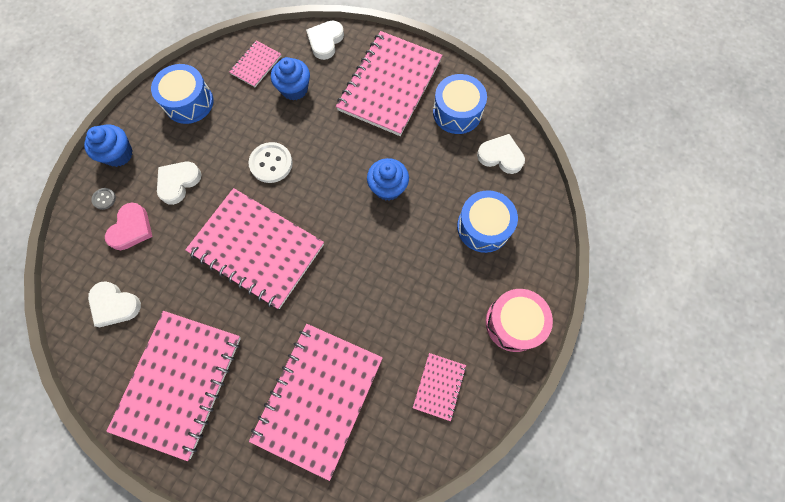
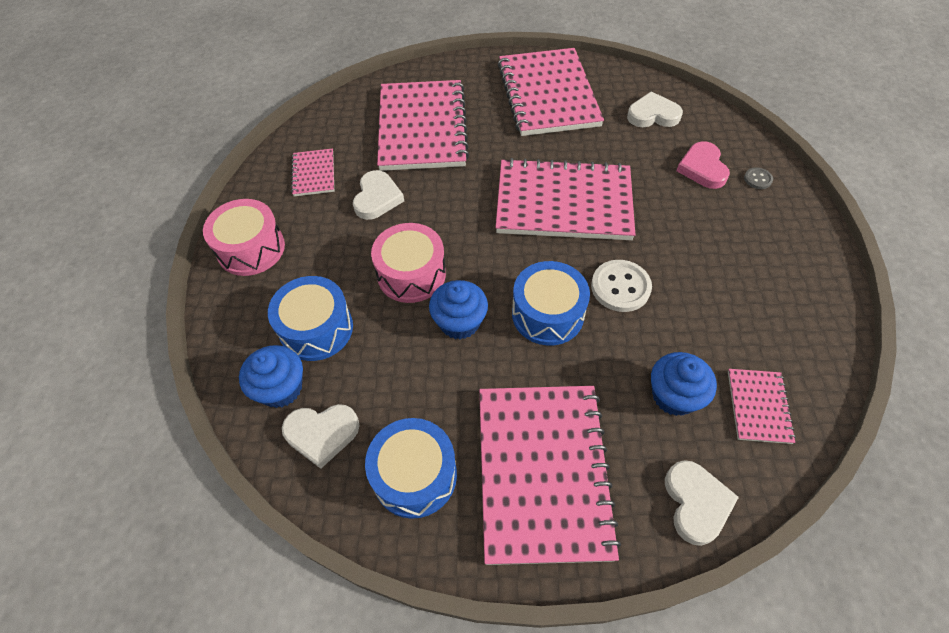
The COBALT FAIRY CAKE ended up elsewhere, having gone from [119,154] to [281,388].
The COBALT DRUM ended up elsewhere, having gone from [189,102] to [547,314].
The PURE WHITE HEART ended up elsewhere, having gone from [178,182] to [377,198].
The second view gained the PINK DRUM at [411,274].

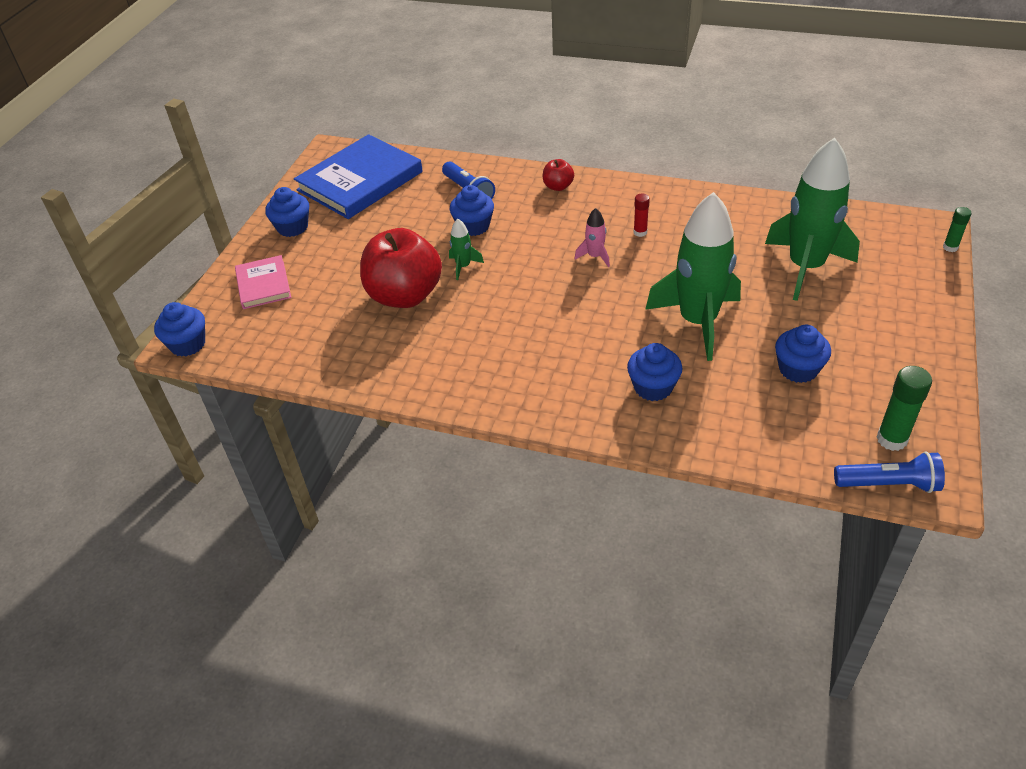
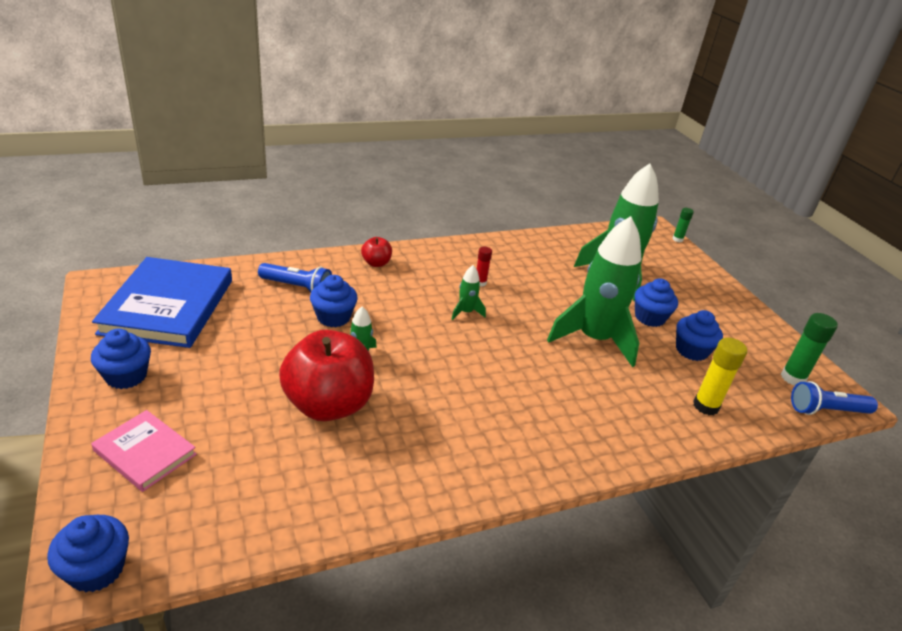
What was the PINK ROCKET at [595,256] turned into the GREEN ROCKET at [466,312].
The COBALT FAIRY CAKE ended up elsewhere, having gone from [653,387] to [649,317].
The COBALT TORCH at [888,484] ended up facing another way, 150 degrees counterclockwise from before.
The second view gained the YELLOW GLUE STICK at [705,406].

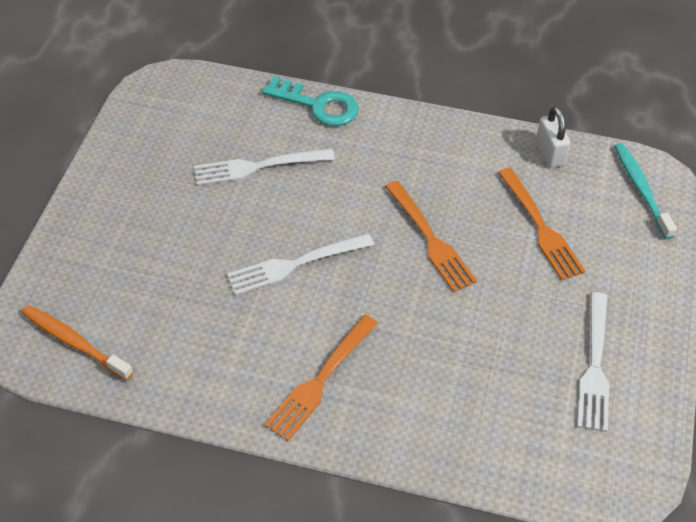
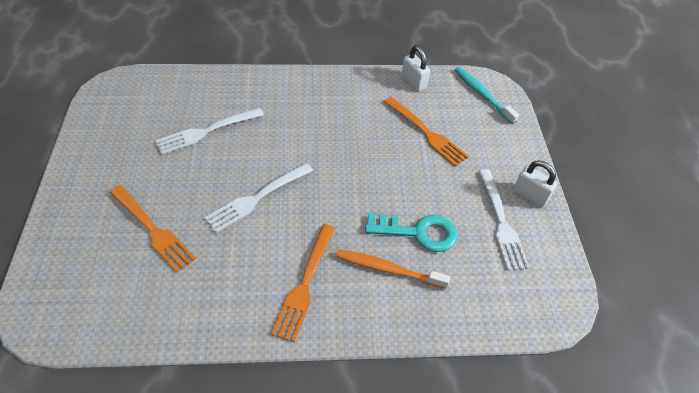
The ORANGE TOOTHBRUSH ended up elsewhere, having gone from [74,342] to [388,269].
The TEAL LATCHKEY ended up elsewhere, having gone from [318,105] to [418,232].
The ORANGE DINNER FORK ended up elsewhere, having gone from [430,239] to [153,229].
The second view gained the PURE WHITE PADLOCK at [530,195].

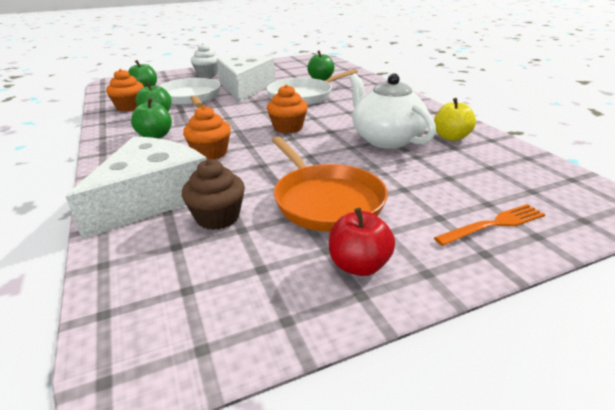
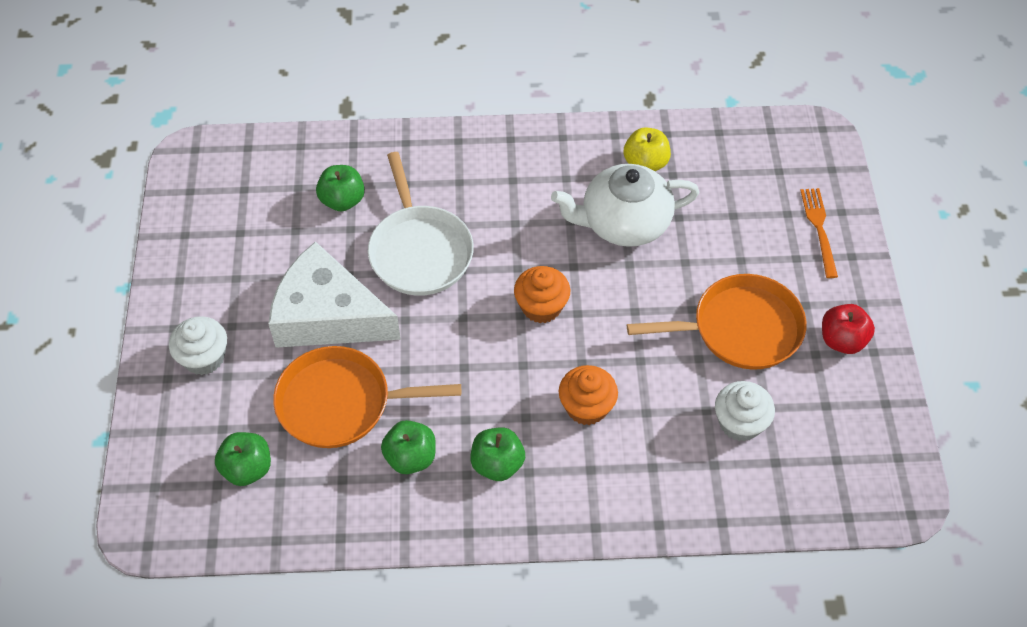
The second view lost the PURE WHITE CHEESE at [152,197].
The second view lost the ORANGE FAIRY CAKE at [130,107].
What was the PURE WHITE SKILLET at [190,98] turned into the ORANGE SKILLET at [341,403].
What was the BROWN FAIRY CAKE at [218,217] turned into the PURE WHITE FAIRY CAKE at [740,423].

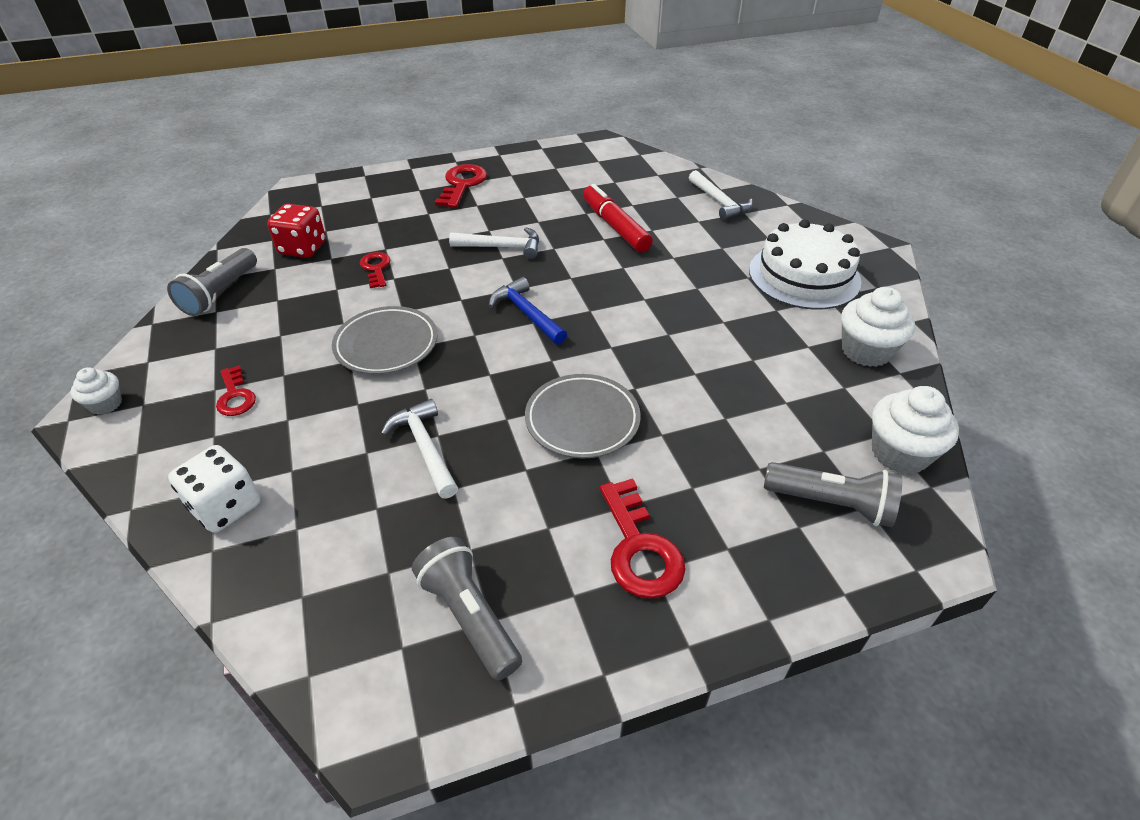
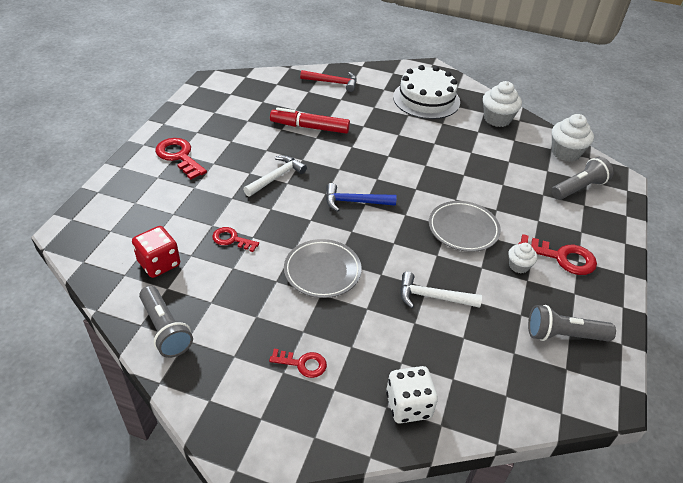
The PURE WHITE FAIRY CAKE ended up elsewhere, having gone from [106,404] to [518,266].
What was the PURE WHITE CLAW HAMMER at [719,202] turned into the CRIMSON CLAW HAMMER at [332,83].

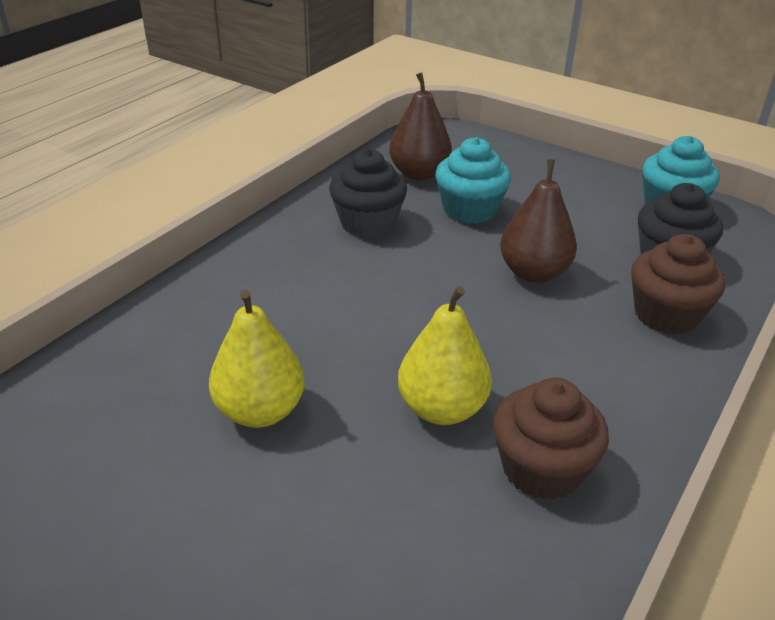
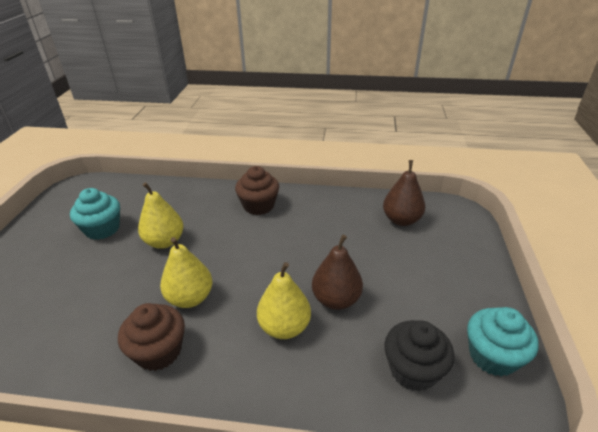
The second view lost the EBONY FAIRY CAKE at [368,223].
The TEAL FAIRY CAKE ended up elsewhere, having gone from [469,210] to [102,229].
The BROWN FAIRY CAKE ended up elsewhere, having gone from [666,315] to [258,206].
The second view gained the YELLOW PEAR FRUIT at [284,327].

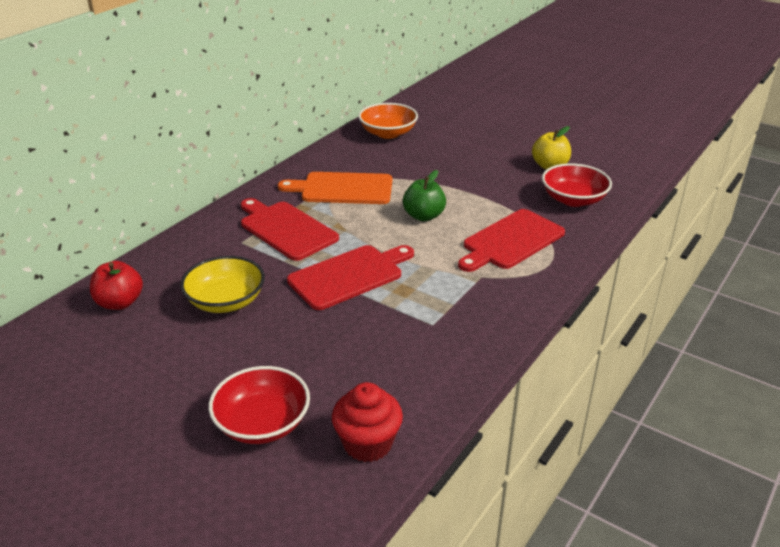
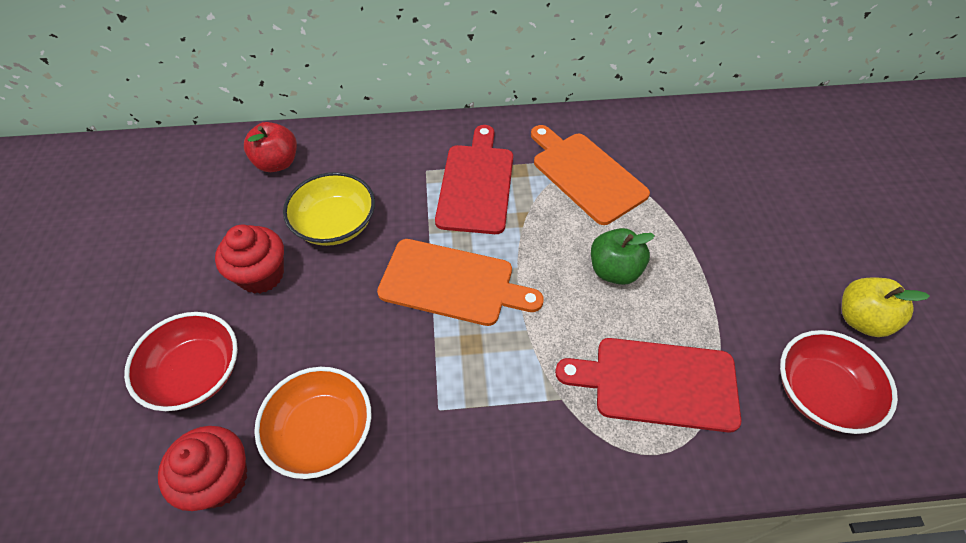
What was the CRIMSON CHOPPING BOARD at [349,275] turned into the ORANGE CHOPPING BOARD at [452,283].
The ORANGE SERVING BOWL ended up elsewhere, having gone from [388,133] to [322,432].
The second view gained the CRIMSON FAIRY CAKE at [261,275].

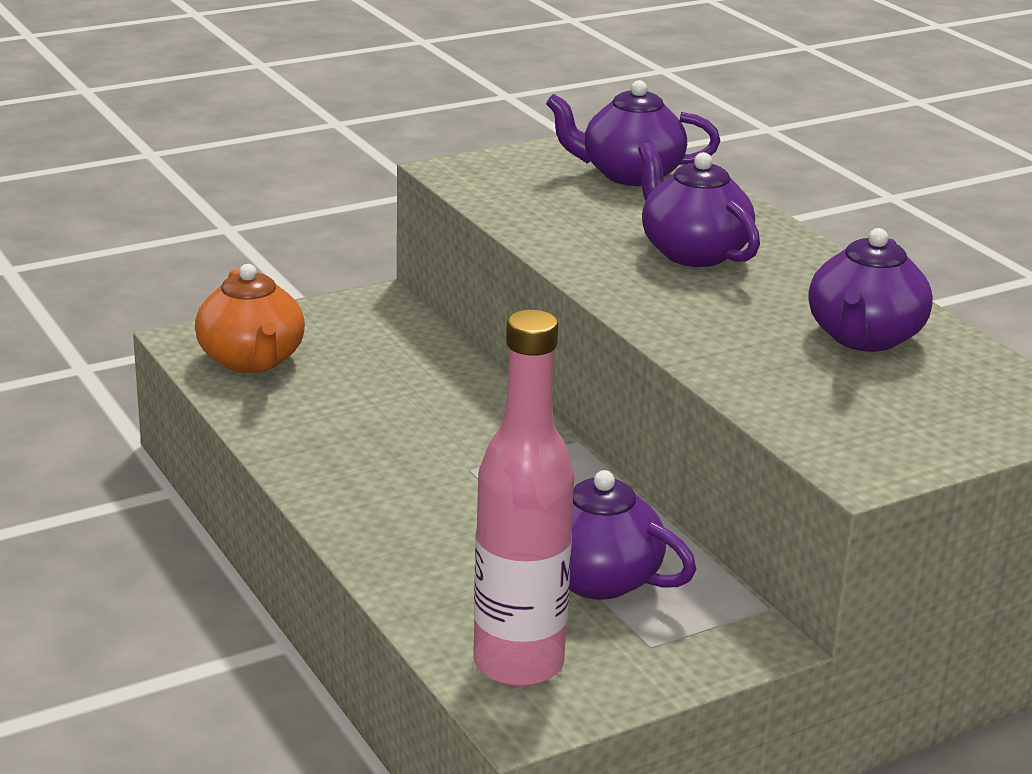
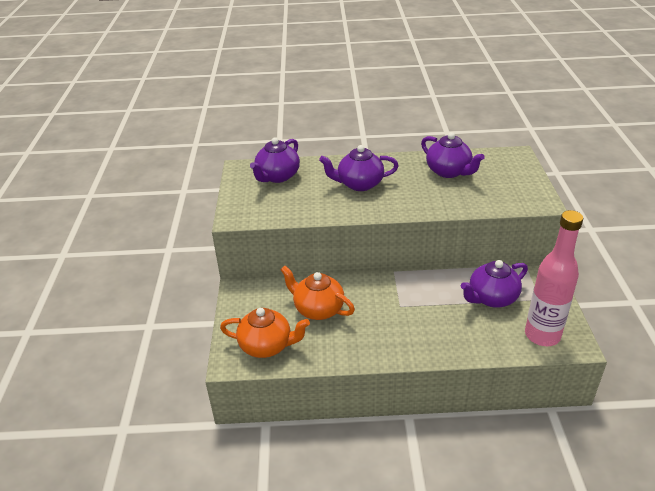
The second view gained the ORANGE TEA POT at [318,309].

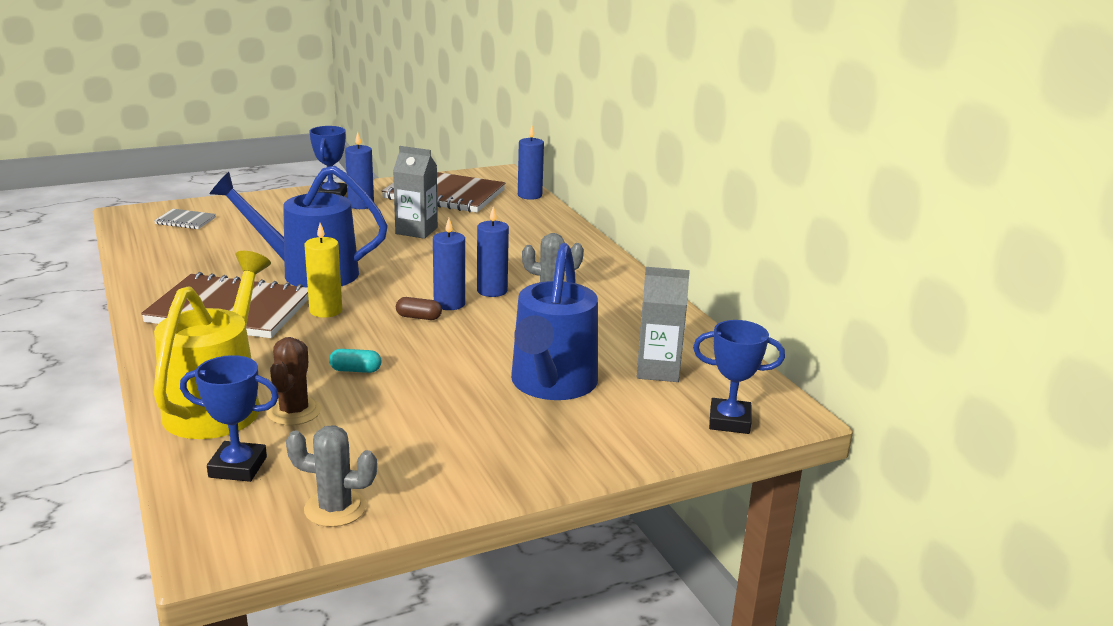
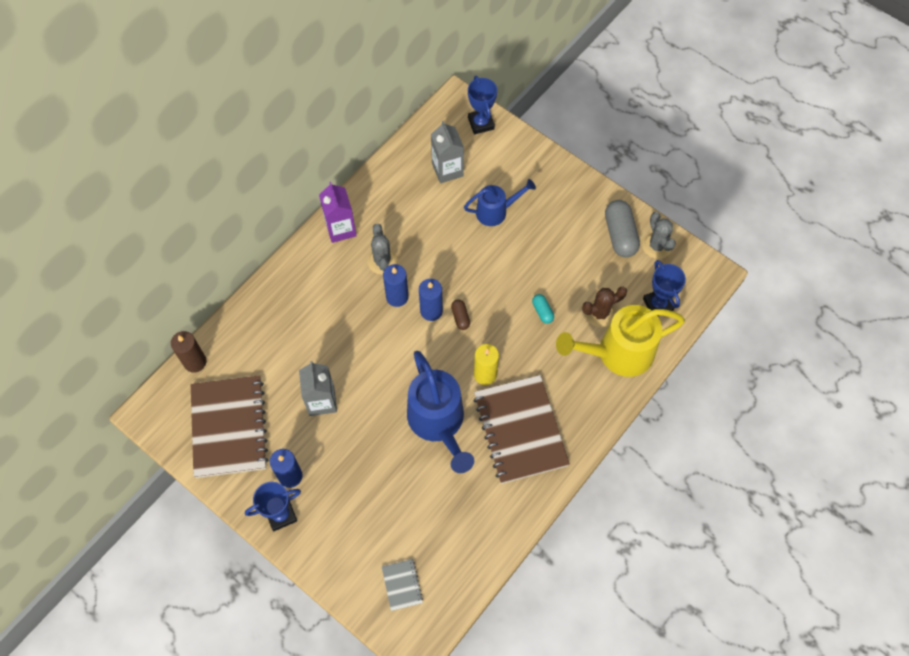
The size of the COBALT WATERING CAN at [551,385] changed by a factor of 0.58.
What was the COBALT CANDLE at [529,195] turned into the BROWN CANDLE at [195,362].
The second view gained the PURPLE MILK CARTON at [341,229].
The second view gained the GRAY PILL SHAPE at [620,235].

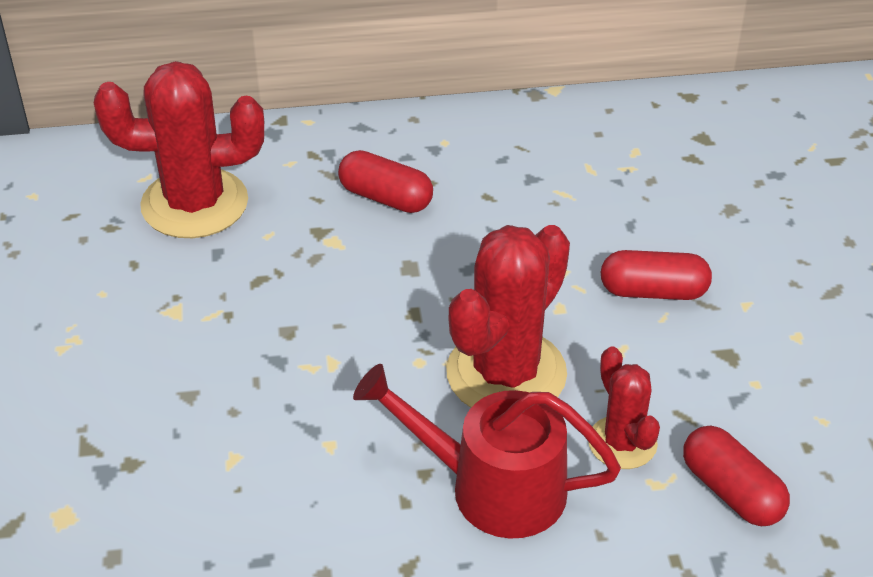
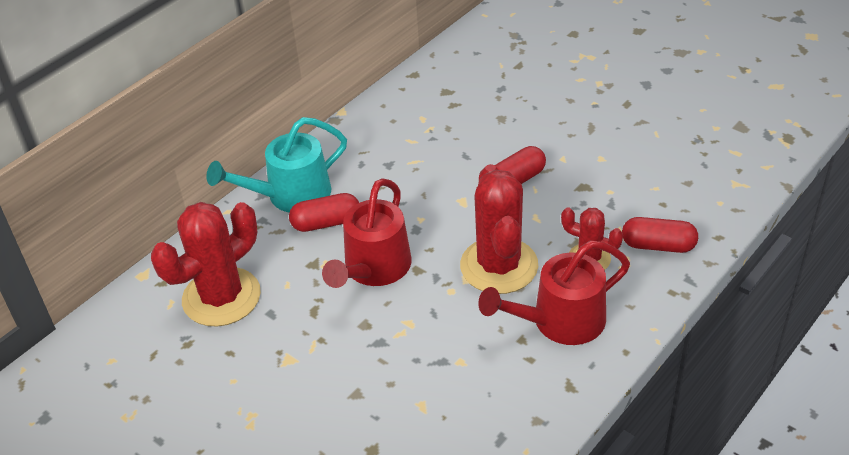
The second view gained the TEAL WATERING CAN at [290,195].
The second view gained the CRIMSON WATERING CAN at [373,269].

